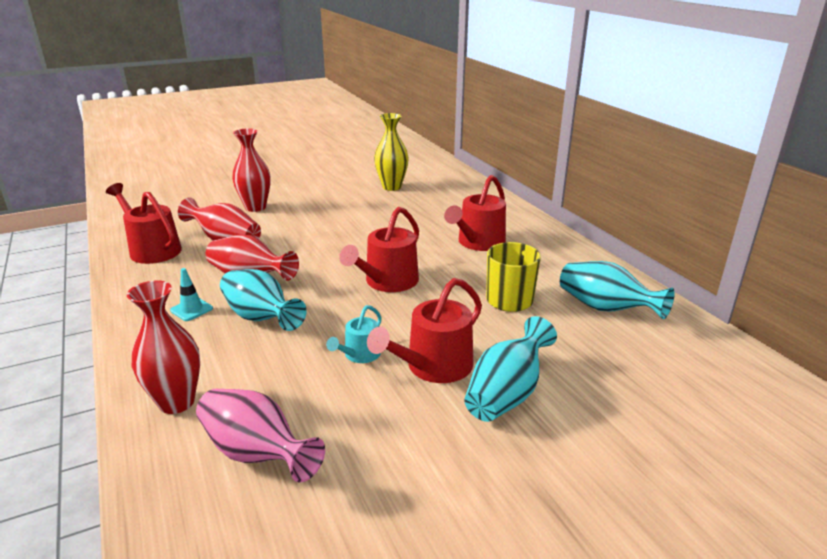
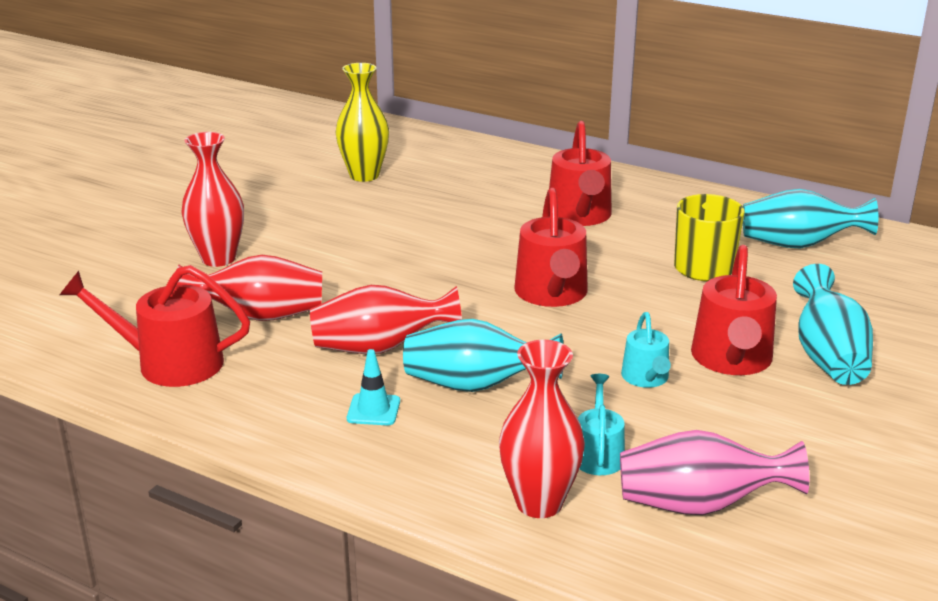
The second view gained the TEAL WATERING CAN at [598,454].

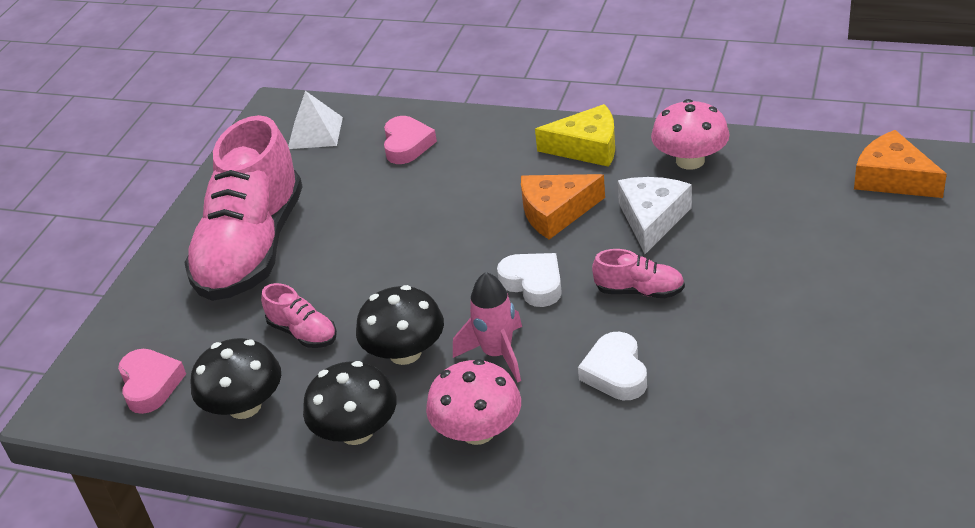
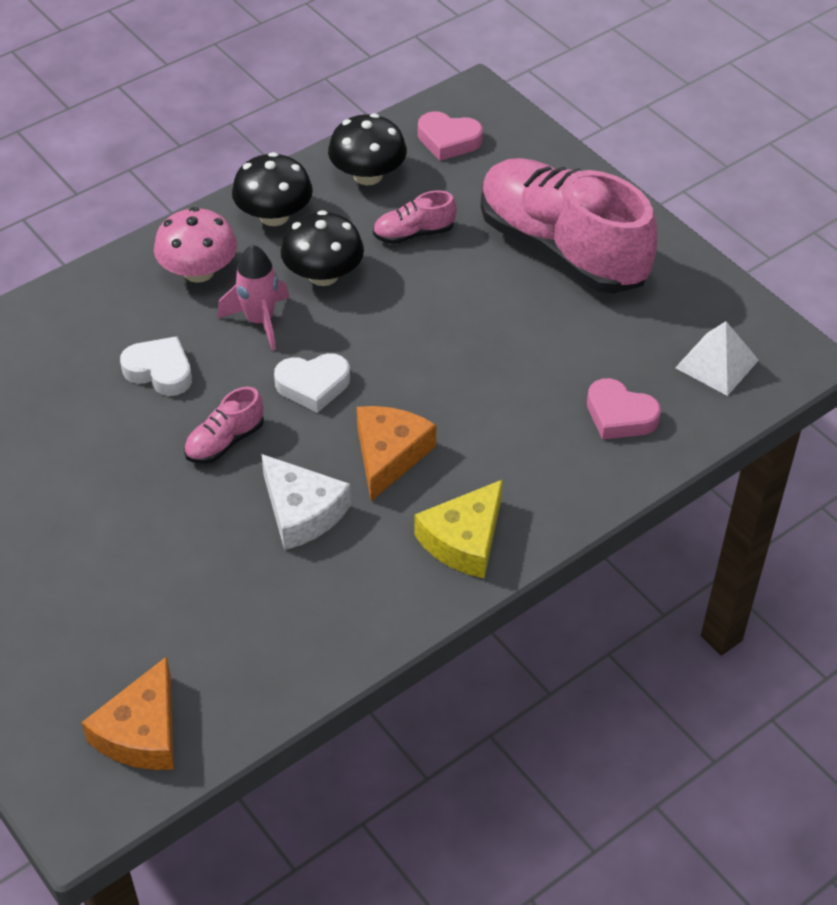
The second view lost the PINK MUSHROOM at [690,160].
The ORANGE CHEESE at [892,178] ended up facing another way, 120 degrees clockwise from before.

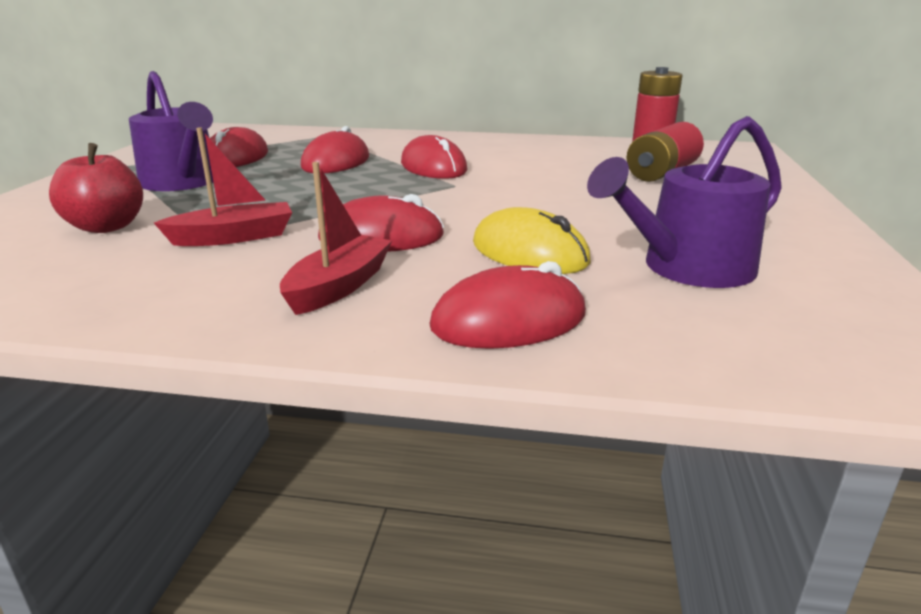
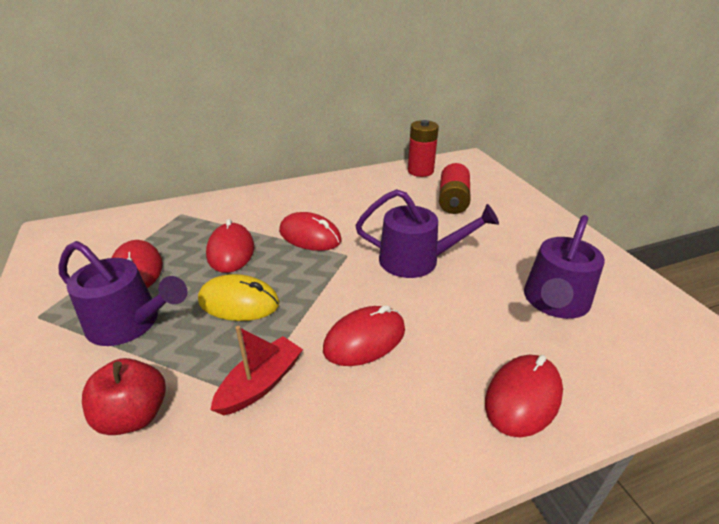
The second view lost the CRIMSON TOY BOAT at [339,286].
The YELLOW MOUSE ended up elsewhere, having gone from [529,253] to [239,302].
The second view gained the PURPLE WATERING CAN at [416,260].

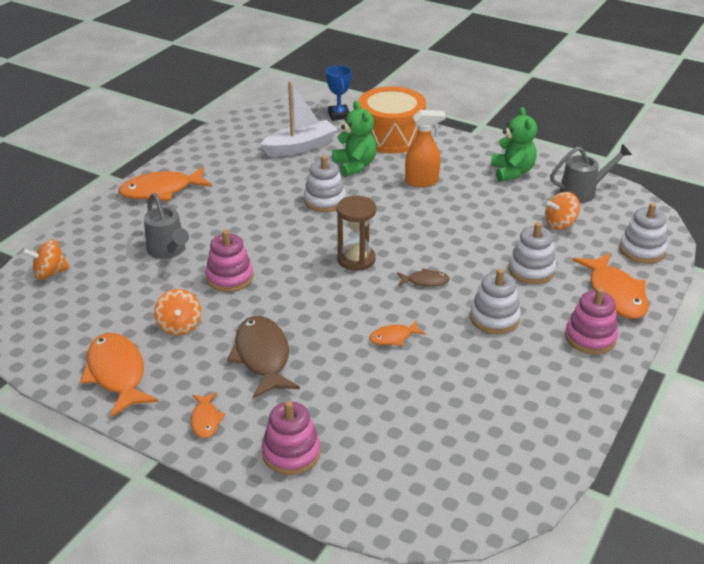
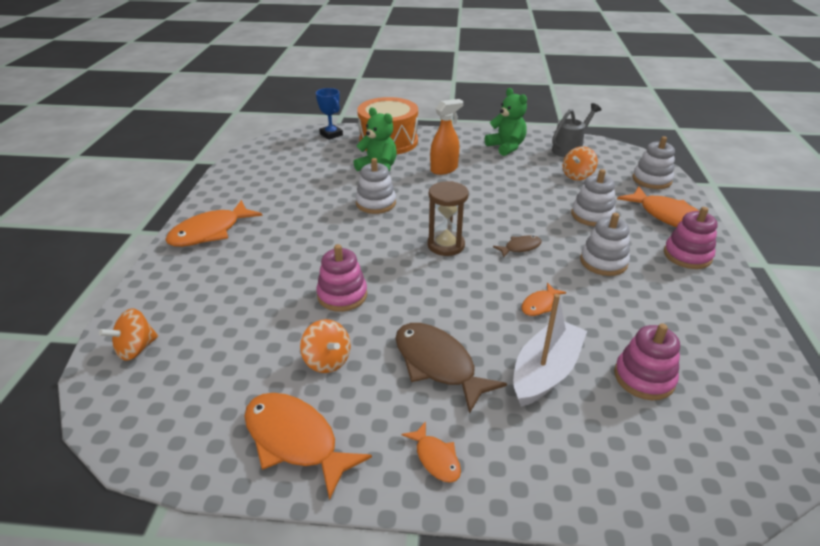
The second view lost the GRAY WATERING CAN at [168,251].
The PURE WHITE TOY BOAT ended up elsewhere, having gone from [300,147] to [545,371].
The PINK STACKING RINGS ended up elsewhere, having gone from [291,453] to [644,378].

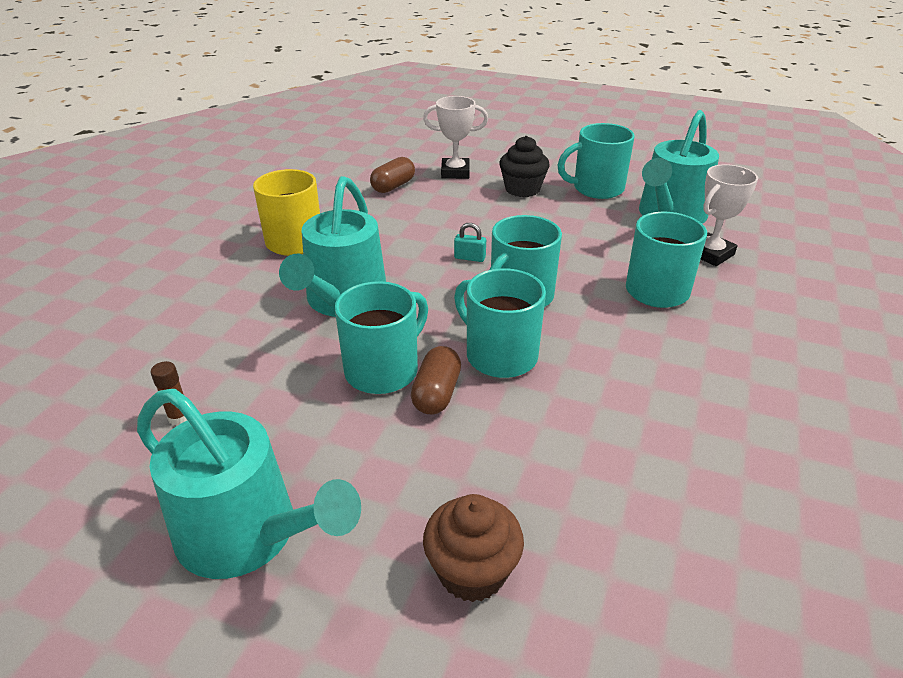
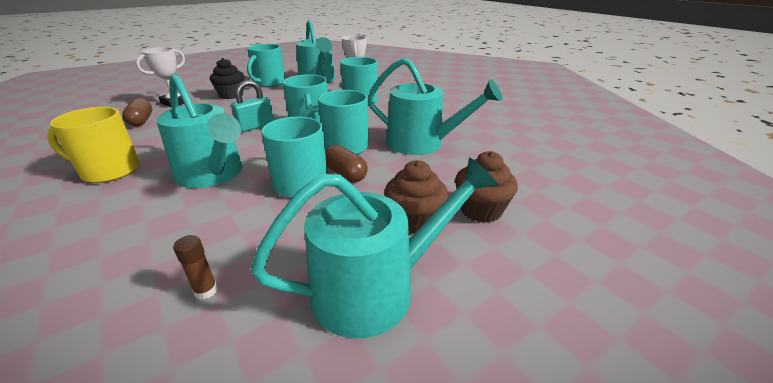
The size of the TEAL PADLOCK at [469,258] changed by a factor of 1.71.
The second view gained the TEAL WATERING CAN at [421,143].
The second view gained the BROWN FAIRY CAKE at [414,221].

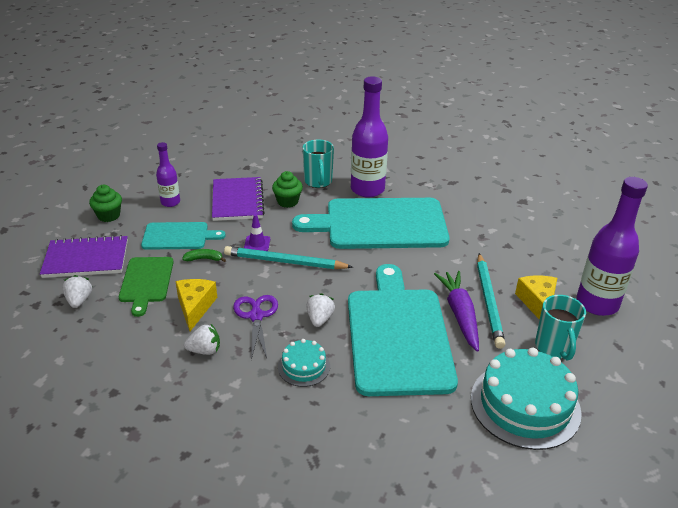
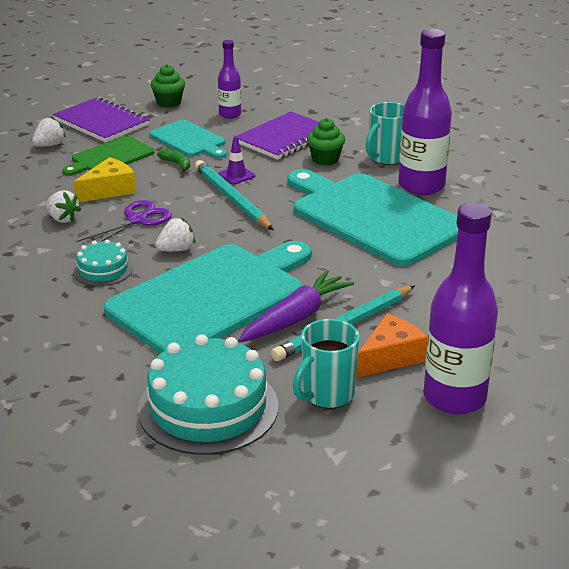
What was the YELLOW CHEESE at [537,303] turned into the ORANGE CHEESE at [390,357].

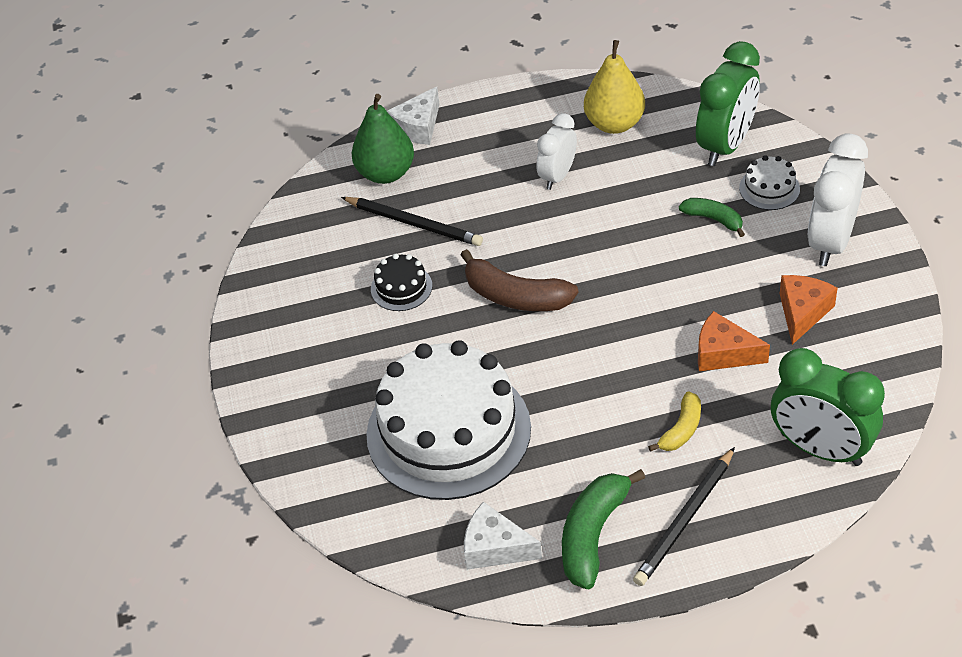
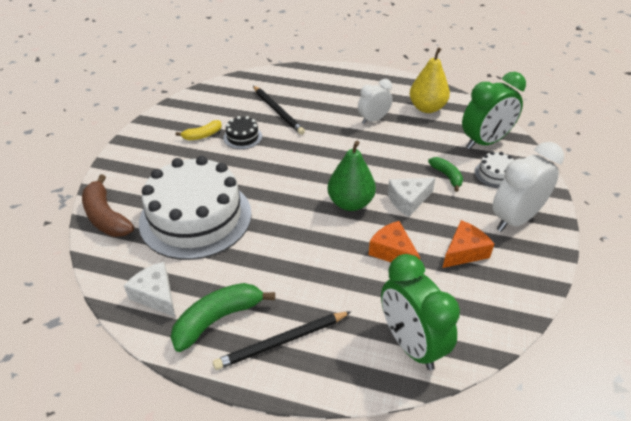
The GREEN PEAR FRUIT ended up elsewhere, having gone from [386,173] to [350,203].
The PURE WHITE CHEESE ended up elsewhere, having gone from [418,127] to [408,200].
The BROWN BANANA ended up elsewhere, having gone from [515,296] to [106,217].
The YELLOW BANANA ended up elsewhere, having gone from [681,429] to [202,135].

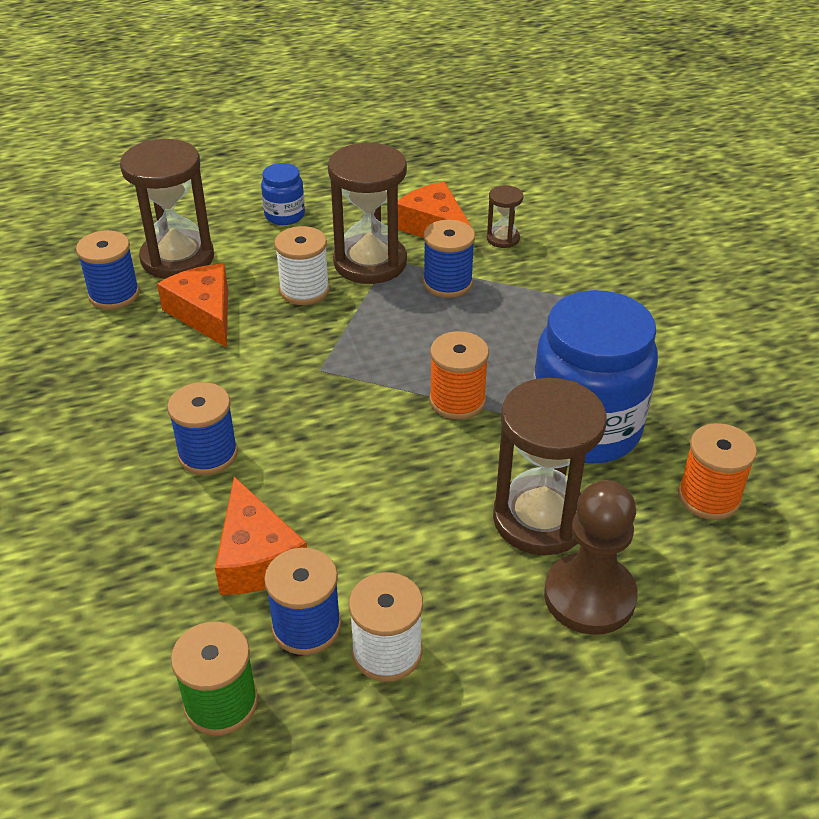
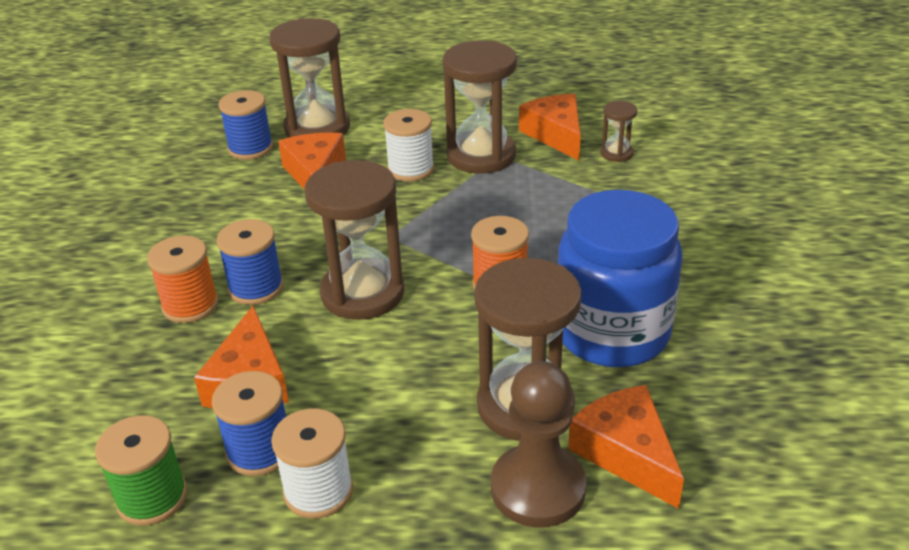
The second view lost the COBALT JAR at [284,215].
The second view lost the COBALT REEL OF THREAD at [447,283].
The ORANGE REEL OF THREAD ended up elsewhere, having gone from [708,497] to [190,305].
The second view gained the BROWN HOURGLASS at [362,293].
The second view gained the ORANGE CHEESE at [626,453].

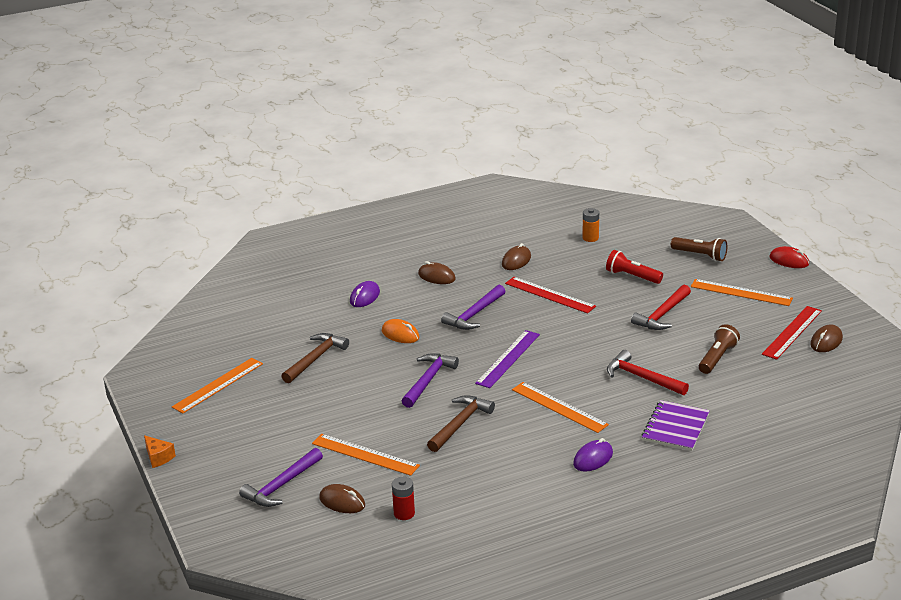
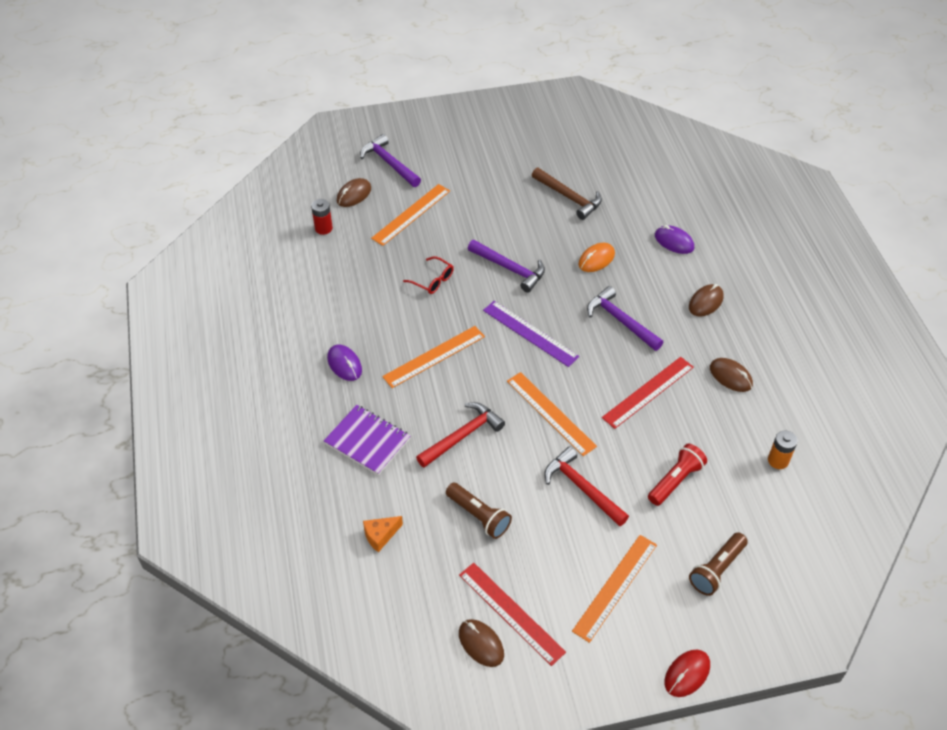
The ORANGE CHEESE ended up elsewhere, having gone from [158,457] to [380,536].
The ORANGE STRAIGHTEDGE ended up elsewhere, having gone from [218,385] to [550,413].
Where the BROWN CLAW HAMMER stood at [460,424], the CRIMSON SPECTACLES came to stand at [433,280].

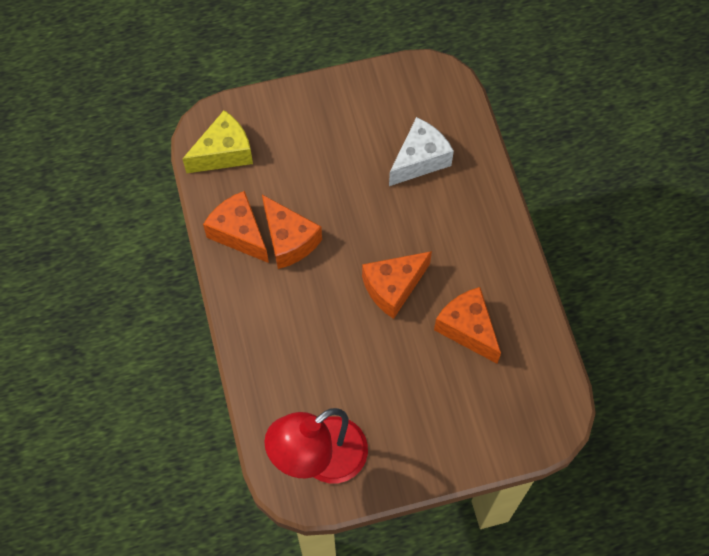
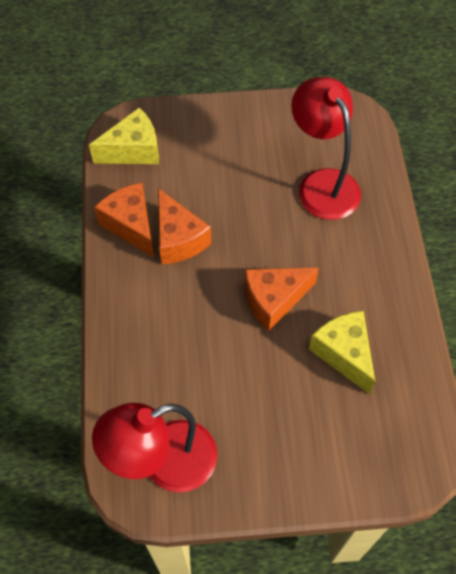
Where the PURE WHITE CHEESE stood at [420,160], the CRIMSON READING LAMP came to stand at [322,184].
What was the ORANGE CHEESE at [467,329] turned into the YELLOW CHEESE at [344,353].

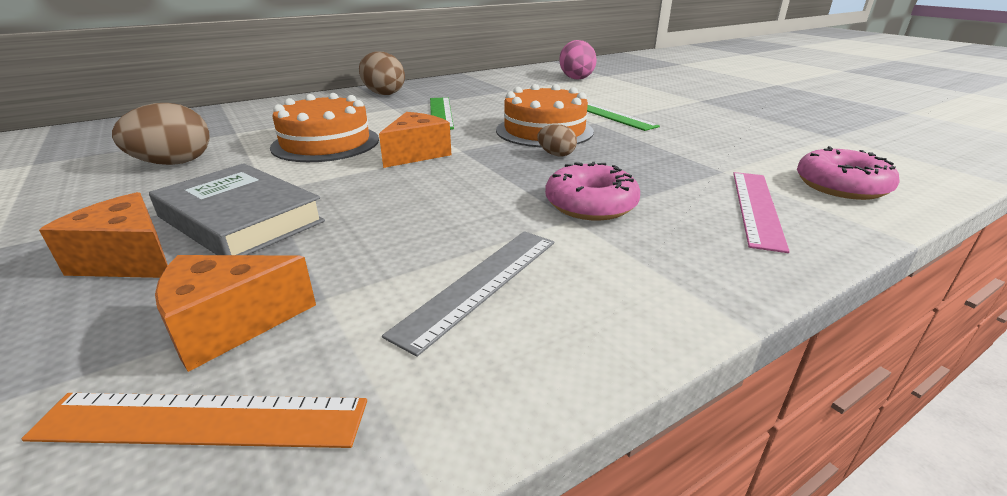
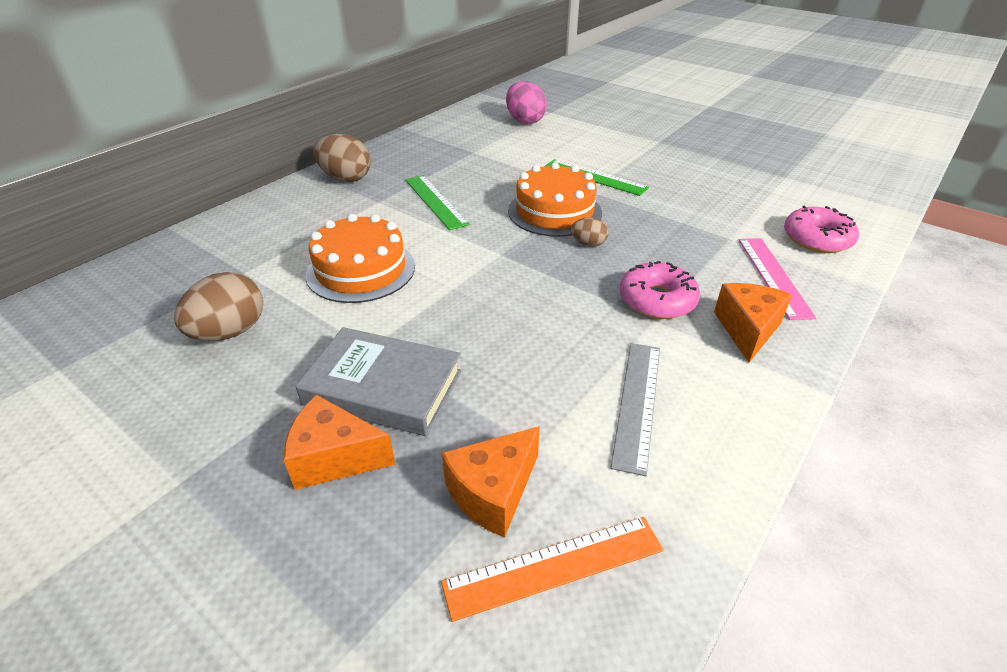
The ORANGE CHEESE ended up elsewhere, having gone from [417,154] to [747,330].

